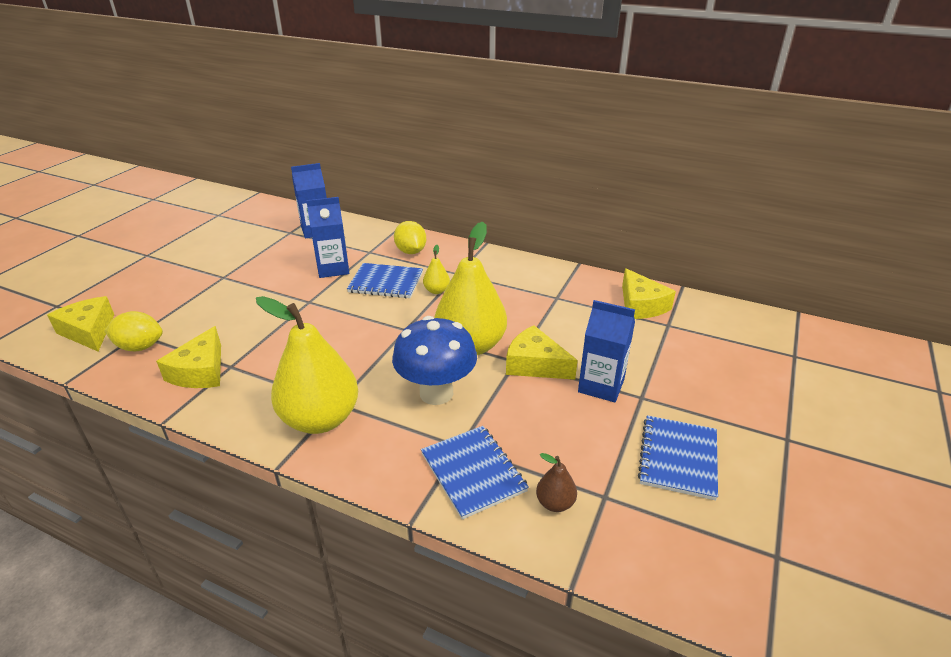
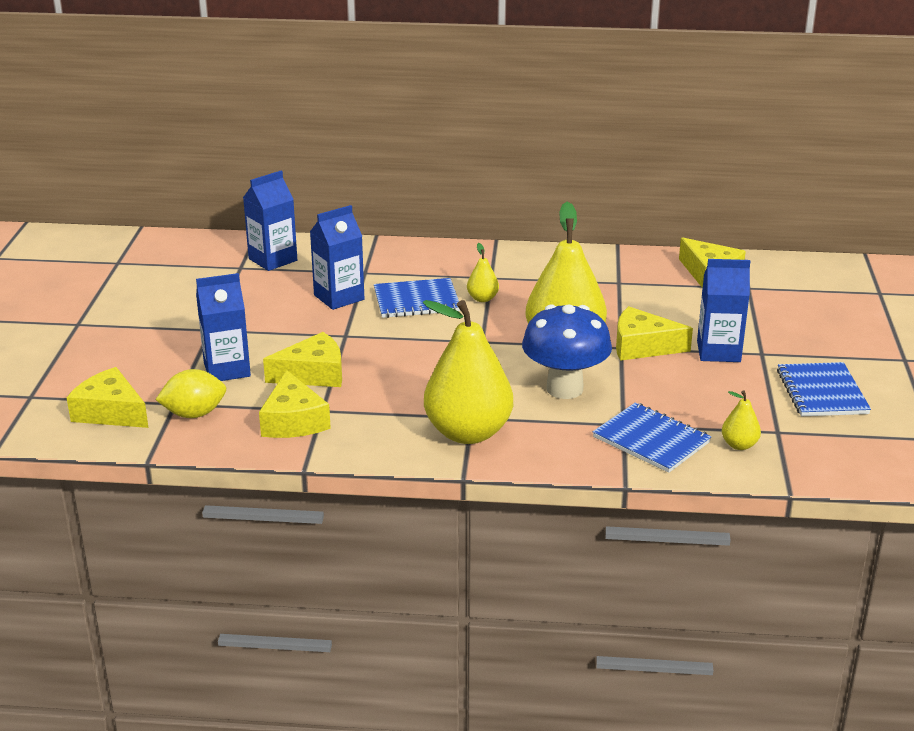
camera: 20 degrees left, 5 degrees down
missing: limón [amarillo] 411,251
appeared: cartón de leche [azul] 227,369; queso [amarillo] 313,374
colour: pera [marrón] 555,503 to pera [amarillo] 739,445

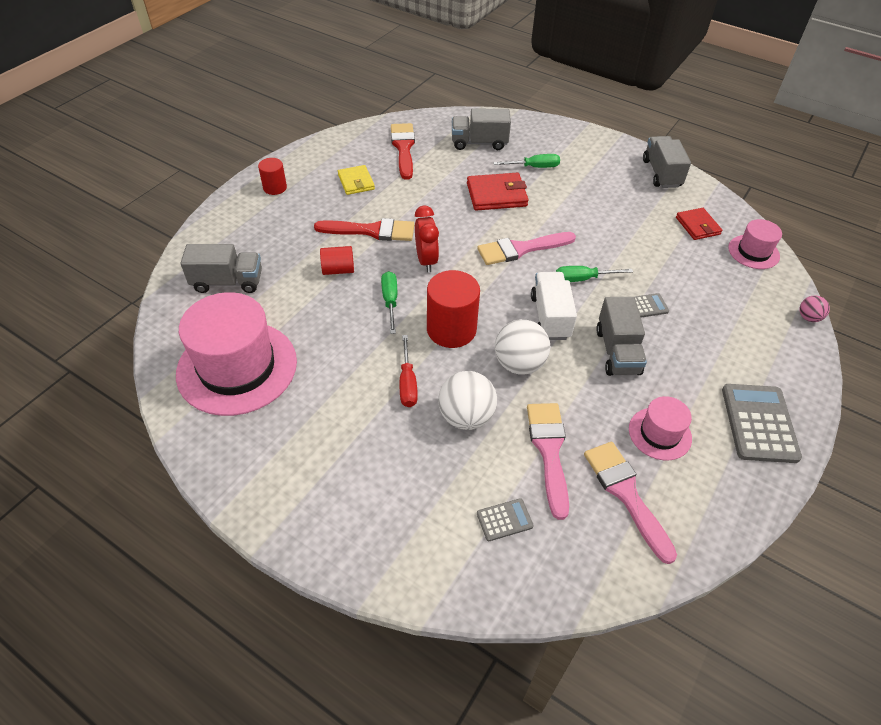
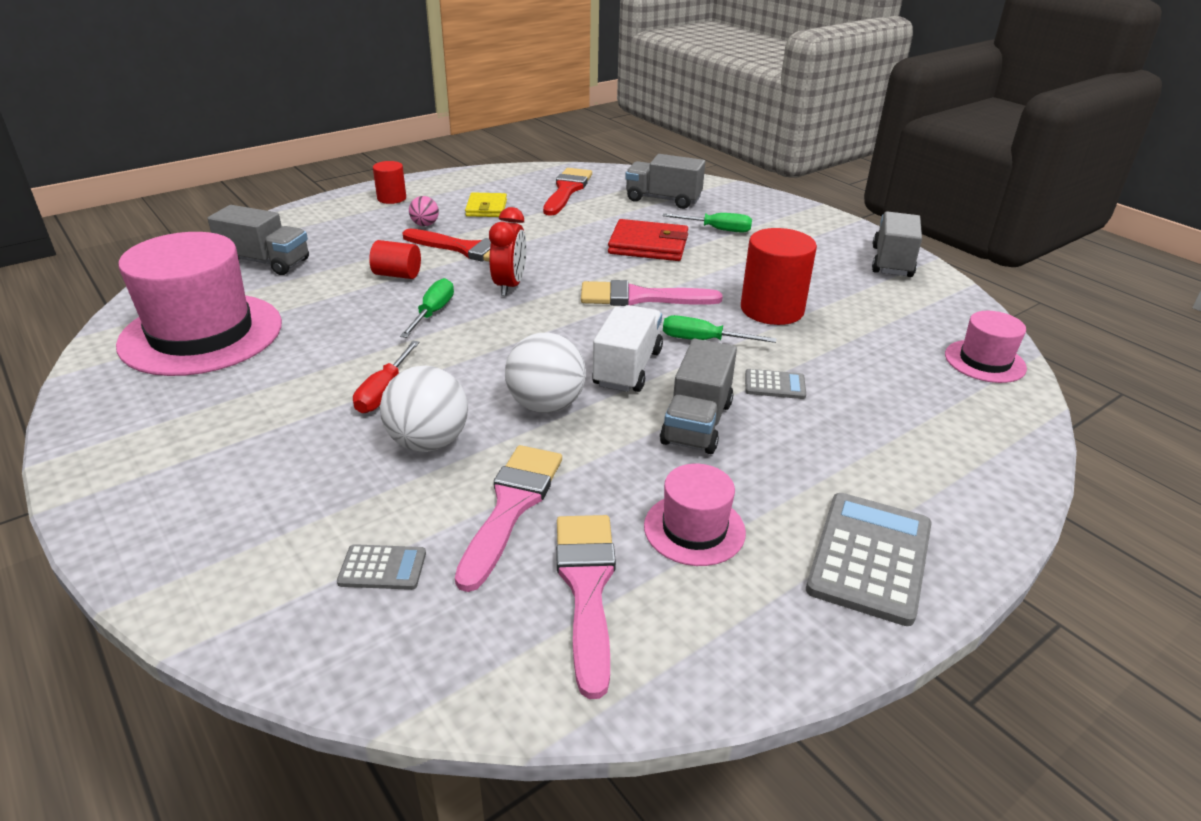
camera: 20 degrees right, 15 degrees down
missing: cartera [rojo] 697,226
relocated: cilindro [rojo] 451,329 to 772,309; pelota [rosa] 808,317 to 425,225

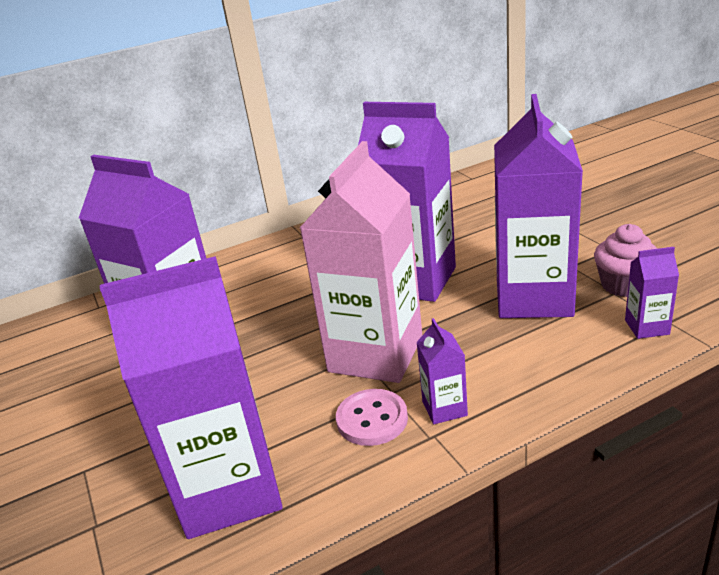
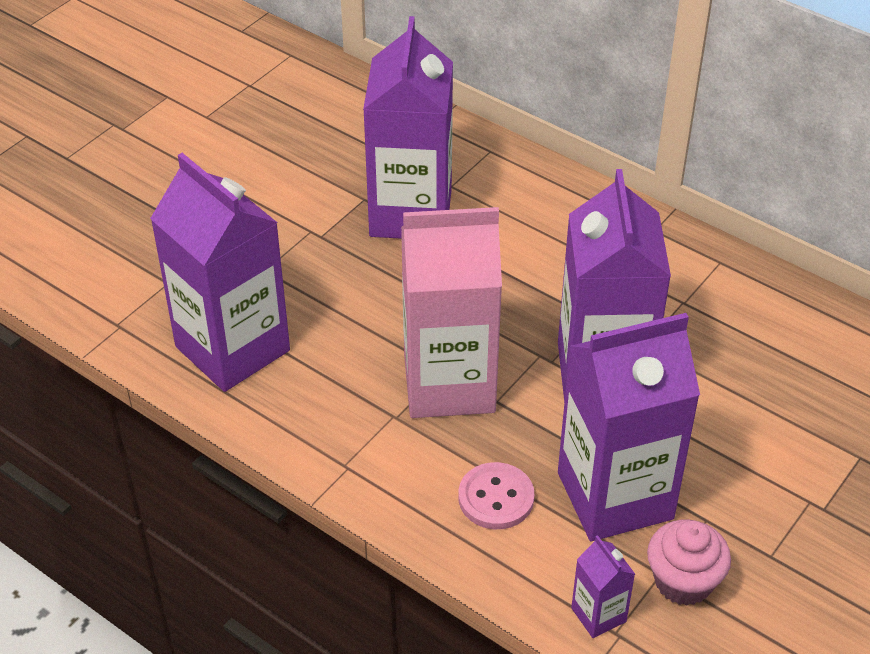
camera: 60 degrees right, 15 degrees up
missing: cartón de leche [morado] 444,408
relocated: botón [rosa] 372,419 to 496,498

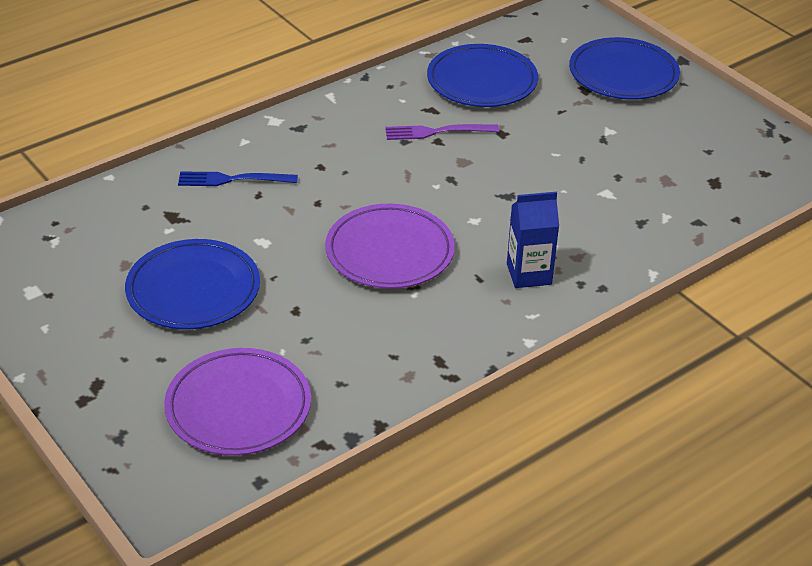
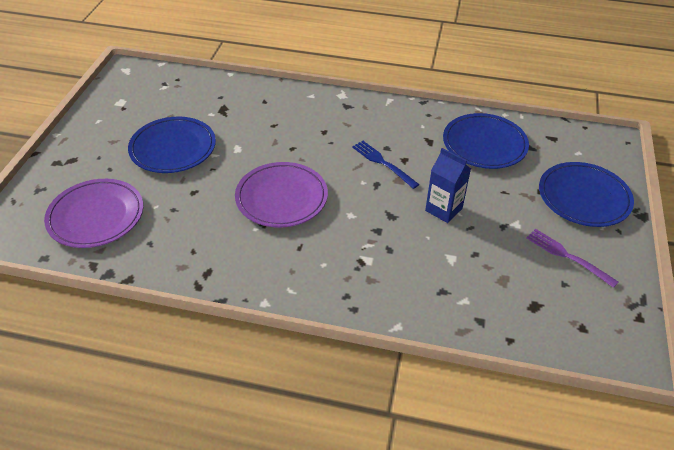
camera: 50 degrees right, 5 degrees up
relocated: tenedor [azul] 232,180 to 382,163; tenedor [morado] 436,132 to 567,256; cartón de leche [azul] 529,274 to 443,209

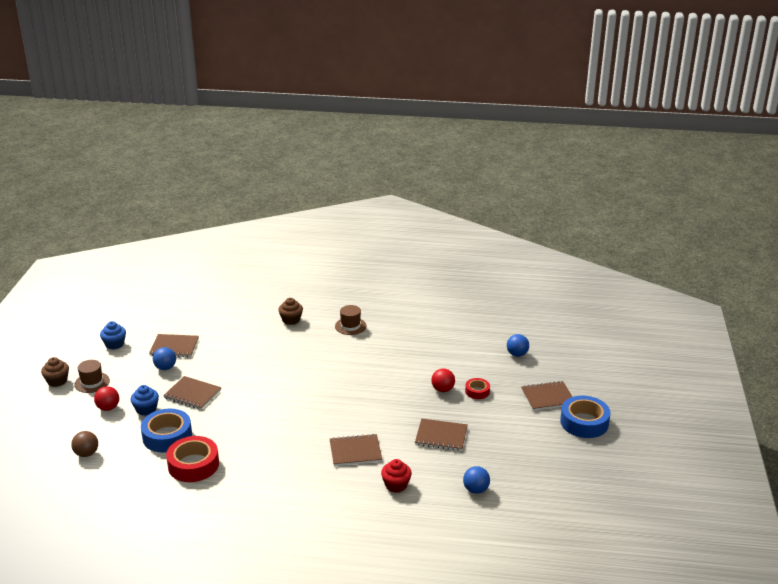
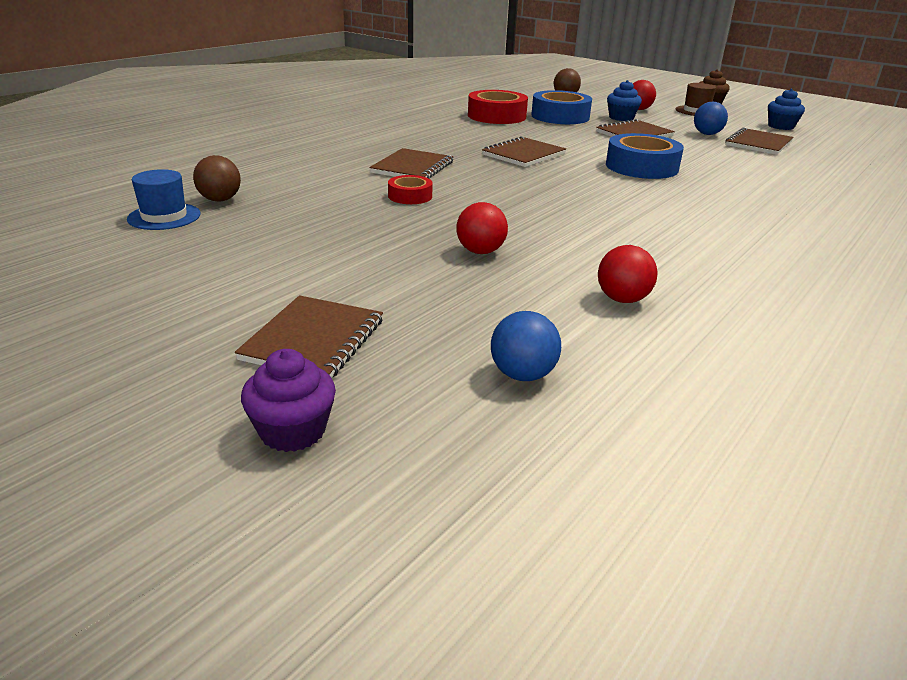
camera: 120 degrees right, 0 degrees up
missing: magdalena [marrón] 291,320; sombrero [marrón] 350,326; magdalena [rojo] 396,485
appeared: sombrero [azul] 164,216; magdalena [morado] 293,431; pelota [rojo] 622,299
relocated: cuaderno [marrón] 441,436 to 523,154; cinta adhesiva [rojo] 477,391 to 410,196; cinta adhesiva [azul] 584,422 to 641,167
colour: pelota [azul] 476,490 to pelota [marrón] 220,200

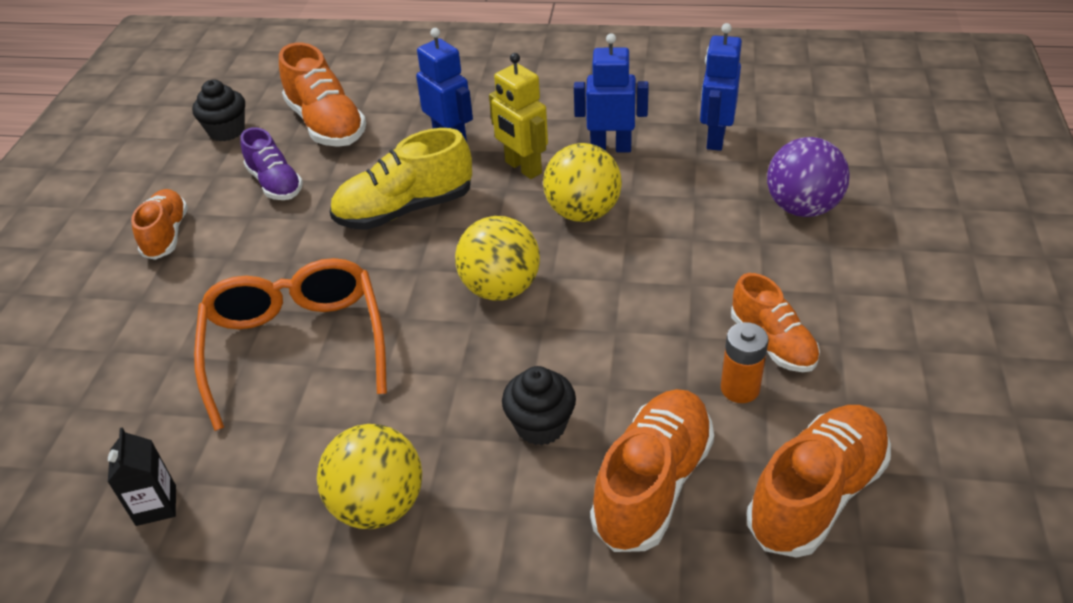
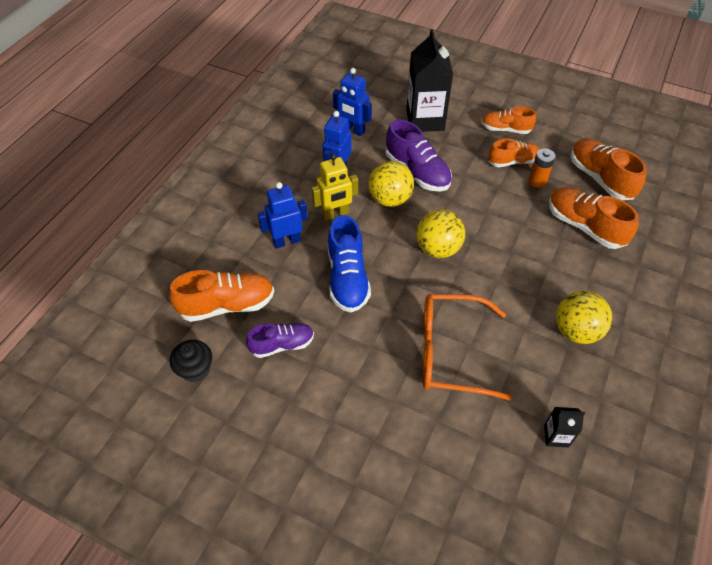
camera: 75 degrees left, 10 degrees up
missing: magdalena [negro] 540,425
appeared: zapato [morado] 417,172
relocated: zapato [naranja] 166,235 to 505,129
exchanged: pelota [morado] 802,208 to cartón de leche [negro] 425,120
colour: zapato [amarillo] 405,209 to zapato [azul] 347,278

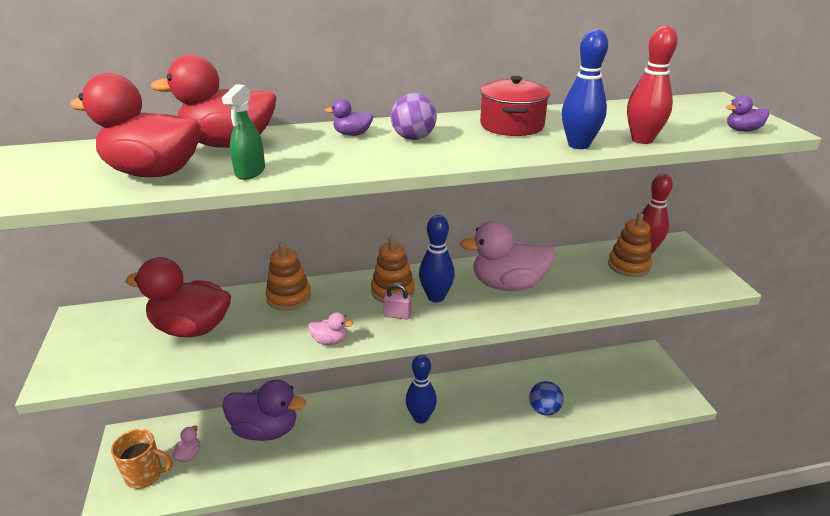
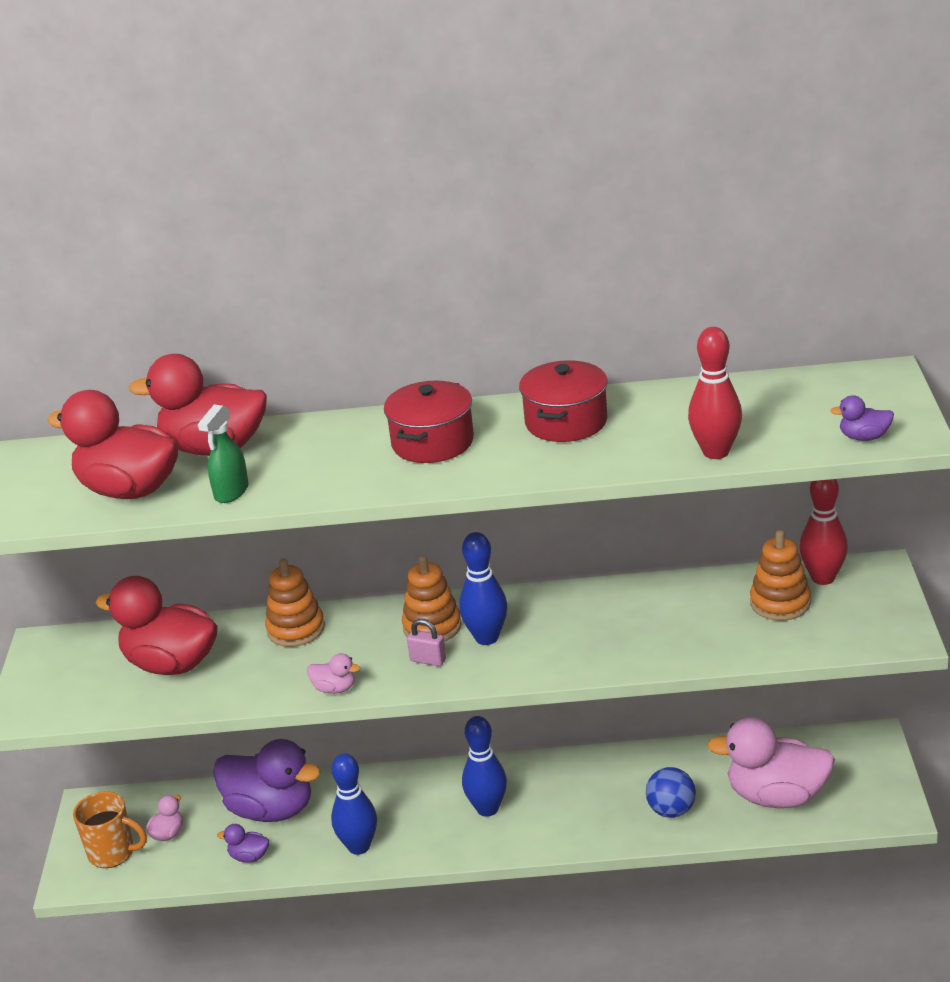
camera: 15 degrees right, 0 degrees up
relocated: pato [morado] 352,134 to 249,857; pato [rosa] 508,285 to 776,796; bolo [azul] 578,145 to 359,846
exchanged: pelota [morado] 413,138 to olla [rojo] 432,442

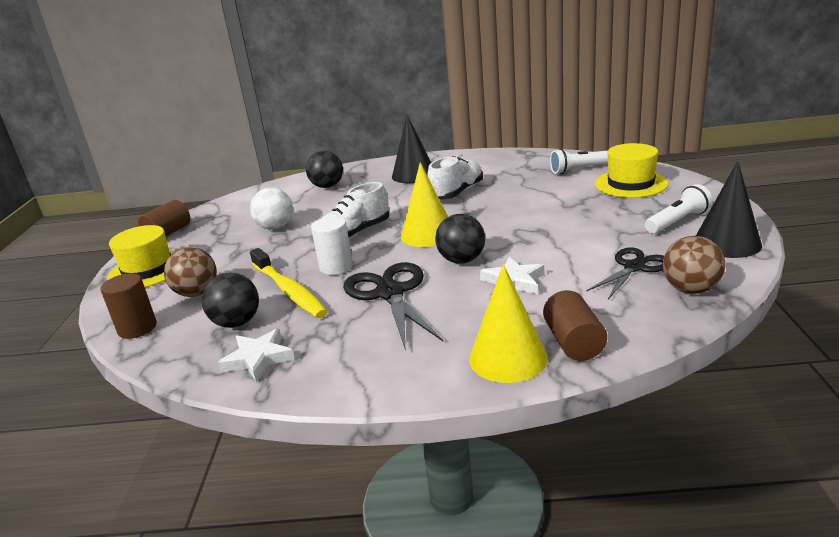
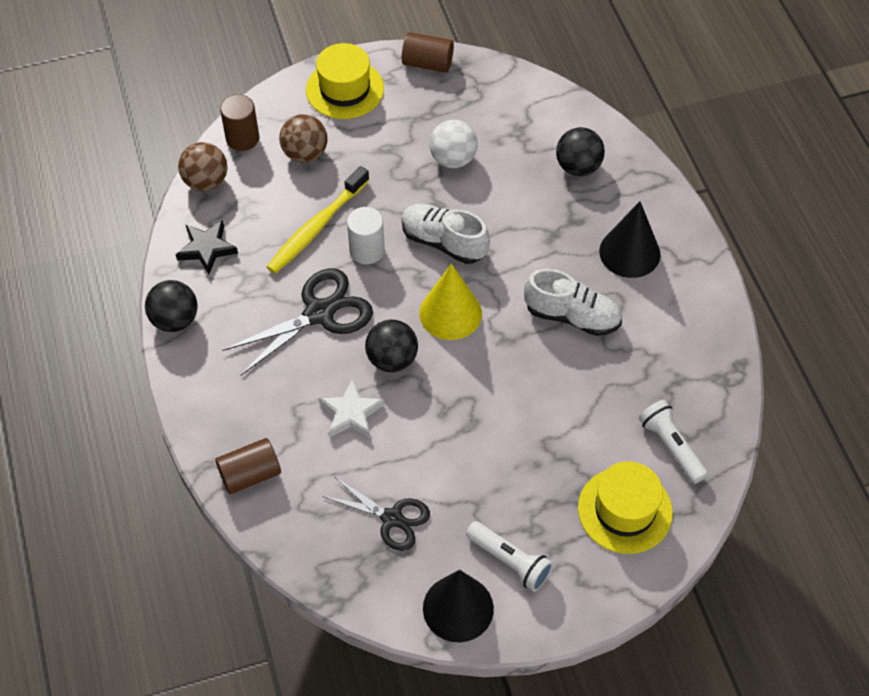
camera: 70 degrees right, 30 degrees up
missing: cono [amarillo] 508,358
relocated: pelota [negro] 237,323 to 175,320; pelota [marrón] 690,289 to 206,182
colour: estrella [blanco] 258,359 to estrella [negro] 207,248

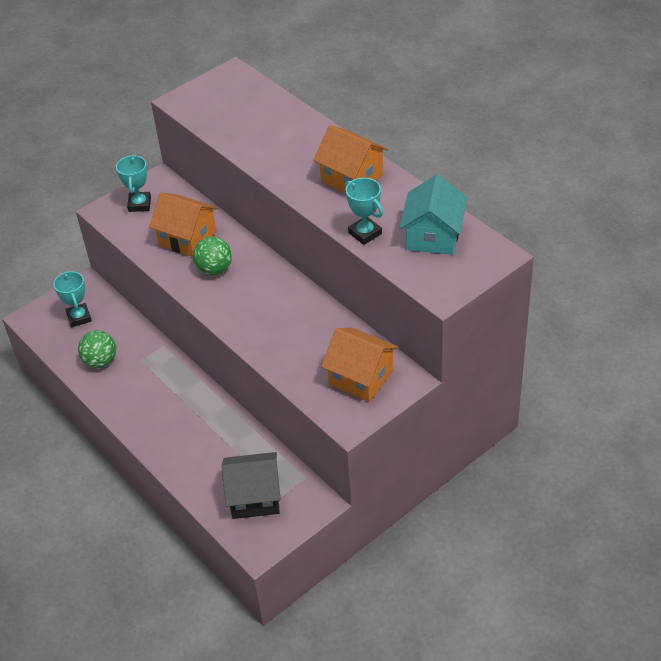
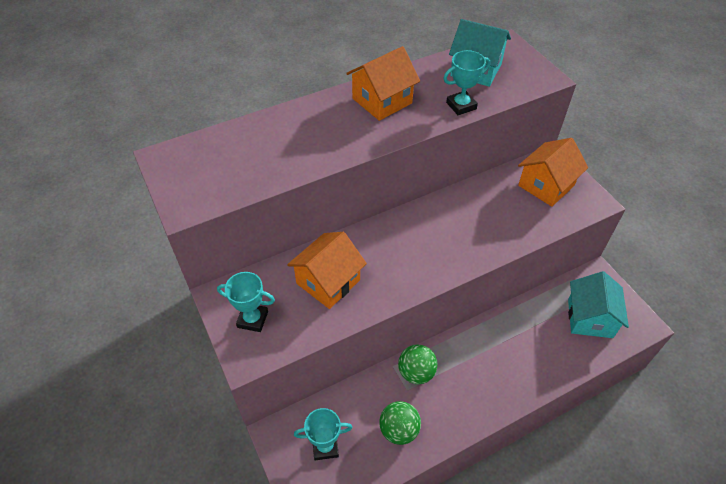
camera: 80 degrees left, 5 degrees up
relocated: pelota [verde] 214,269 to 416,372
colour: casa [negro] 254,497 to casa [turquesa] 590,318

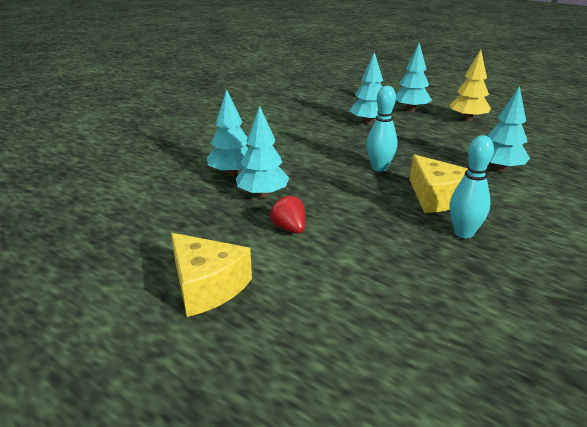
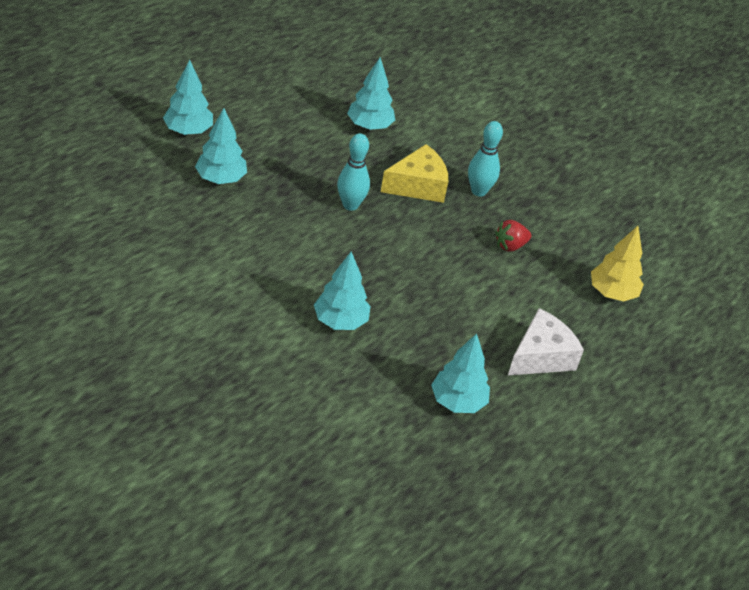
camera: 90 degrees left, 15 degrees up
relocated: árbol [turquesa] 262,195 to 458,402; fresa [rojo] 289,228 to 510,246; árbol [amarillo] 467,119 to 612,293
colour: queso [amarillo] 207,286 to queso [blanco] 541,356

